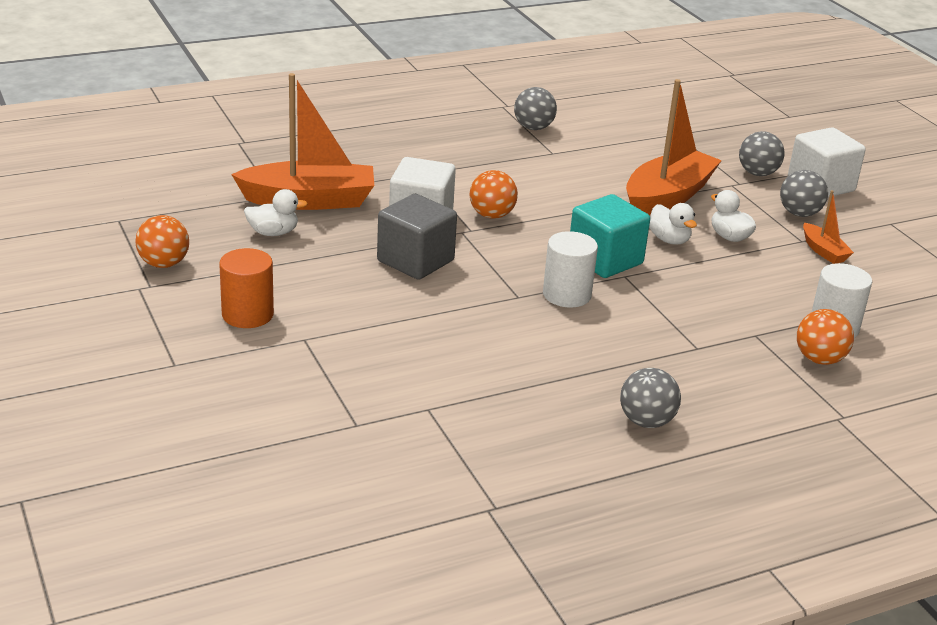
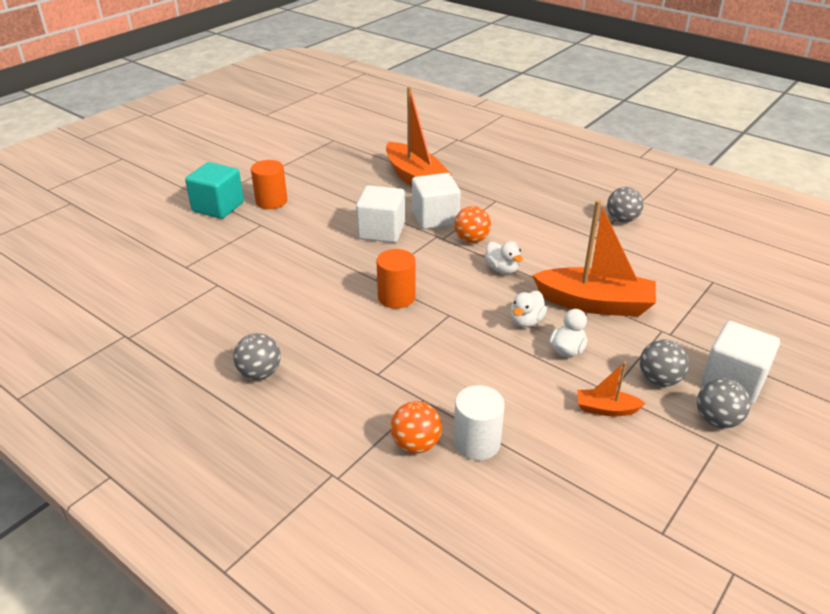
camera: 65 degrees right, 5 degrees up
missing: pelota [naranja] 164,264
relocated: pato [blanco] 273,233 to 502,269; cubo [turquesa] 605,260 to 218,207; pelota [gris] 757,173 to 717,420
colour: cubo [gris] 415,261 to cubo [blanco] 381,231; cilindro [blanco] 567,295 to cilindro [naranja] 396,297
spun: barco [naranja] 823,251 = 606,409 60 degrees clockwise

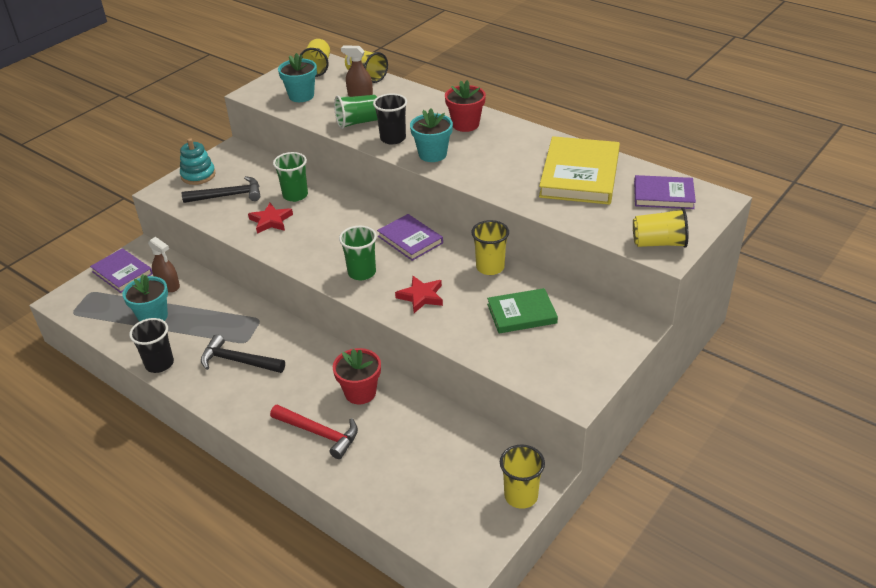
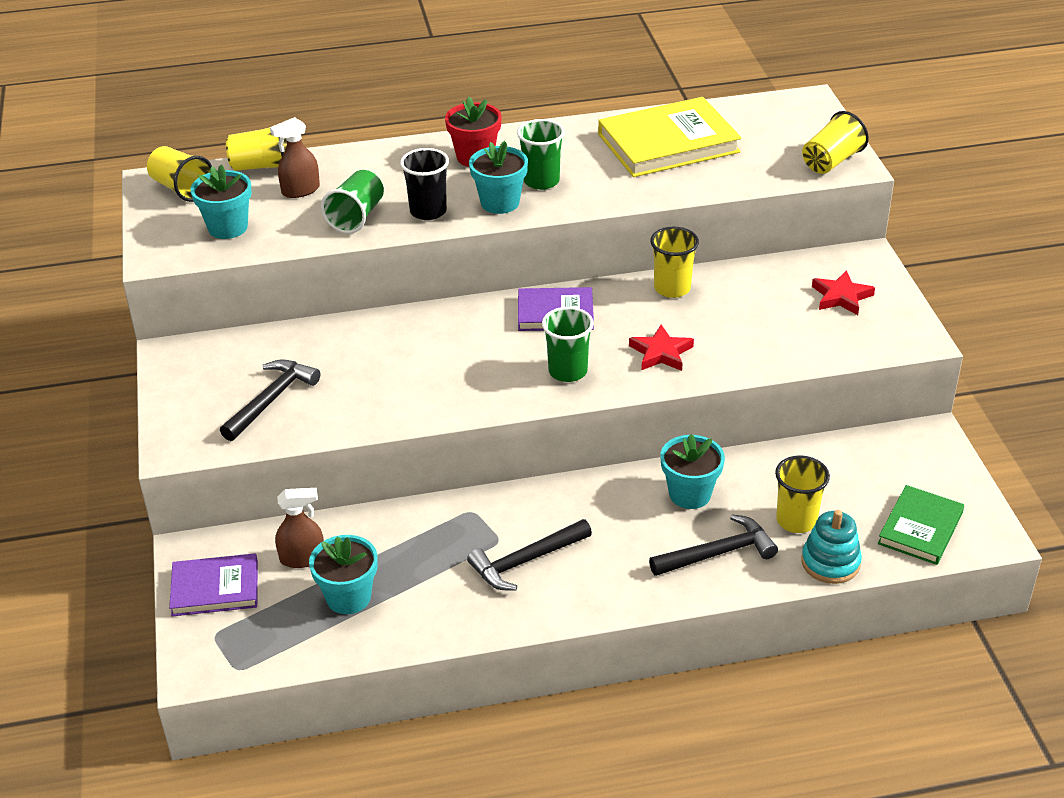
camera: 50 degrees left, 0 degrees up
missing: vaso [negro] 159,364; libro [morado] 663,195
relocated: juguete apilable [turquesa] 198,175 to 830,562; estrella [rojo] 271,221 to 841,297; vaso [verde] 295,195 to 541,181; libro [verde] 522,314 to 920,528; vaso [amarillo] 521,496 to 796,520
colour: martillo [rojo] 319,433 to martillo [negro] 718,553; maceta [rojo] 360,392 to maceta [turquesa] 690,494
spun: libro [amarillo] 580,175 = 668,143 75 degrees counterclockwise

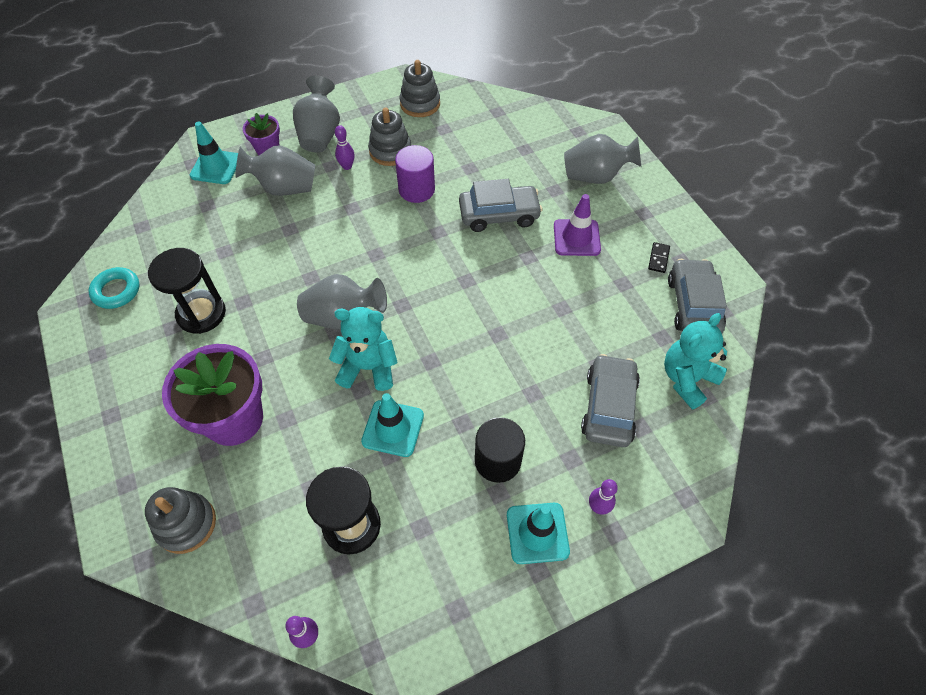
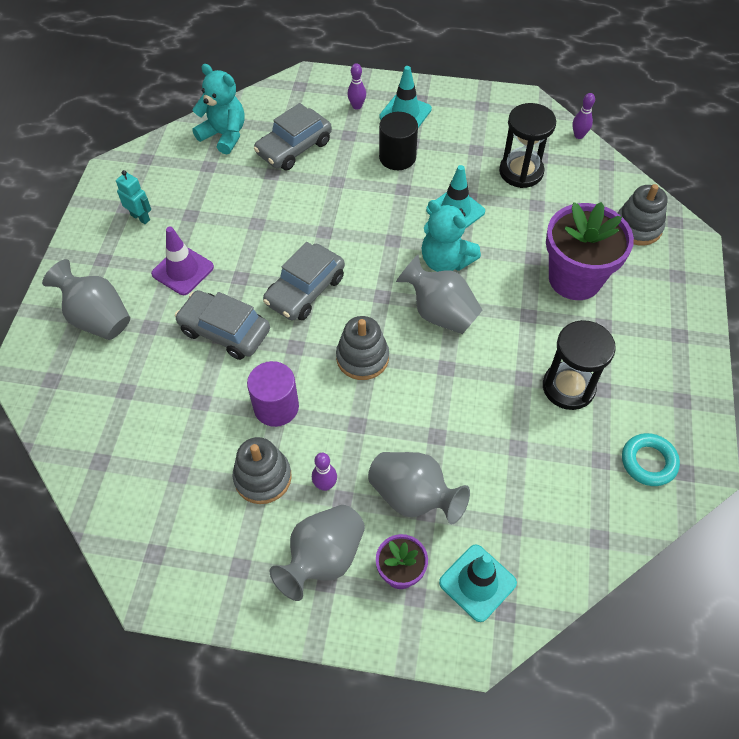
camera: 145 degrees left, 0 degrees up
relocated: juguete apilable [gris] 420,104 to 362,358; coche [gris] 693,305 to 305,290
exchanged: ficha de dominó [negro] 658,258 to robot [turquesa] 140,217
spun: osito [turquesa] 687,379 = 224,135 135 degrees counterclockwise

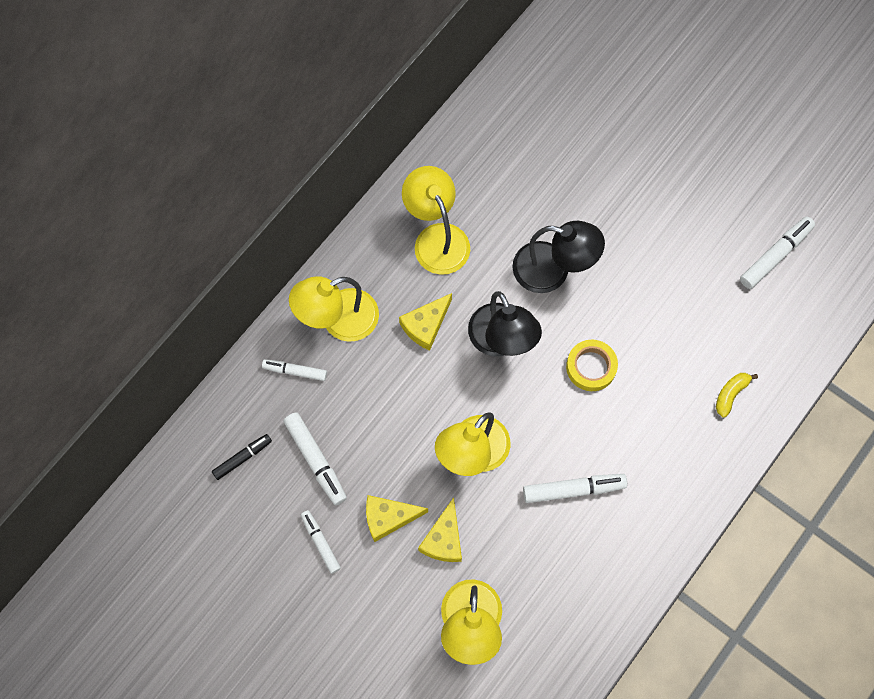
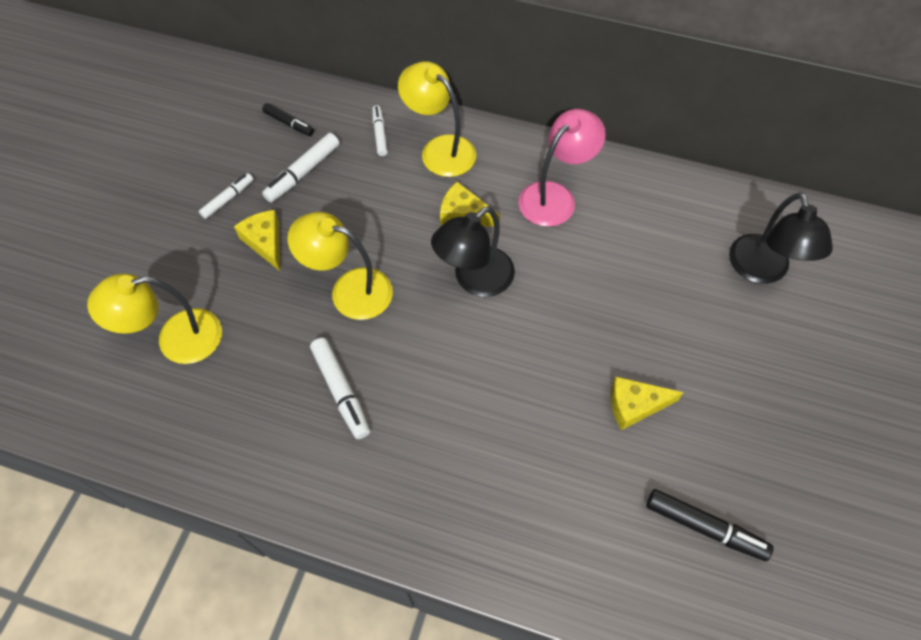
camera: 70 degrees right, 10 degrees down
missing: cinta adhesiva [amarillo] 591,367; plátano [amarillo] 730,394
relocated: queso [amarillo] 444,539 to 635,405; lámpara [negro] 553,270 to 762,270
colour: lámpara [amarillo] 436,238 to lámpara [rosa] 555,196; rotulador [blanco] 775,255 to rotulador [negro] 704,527

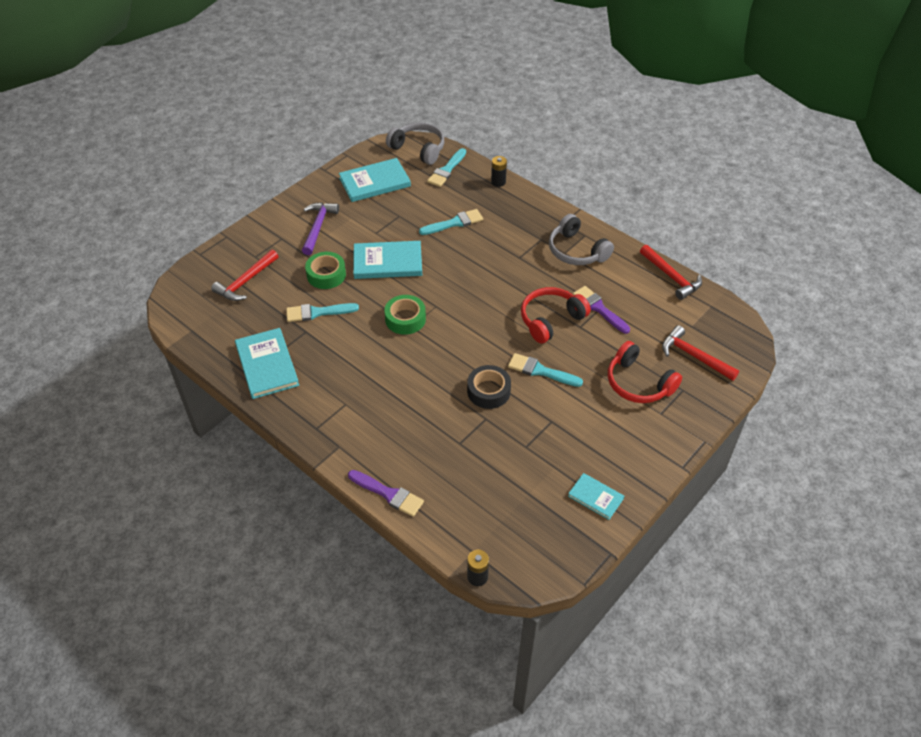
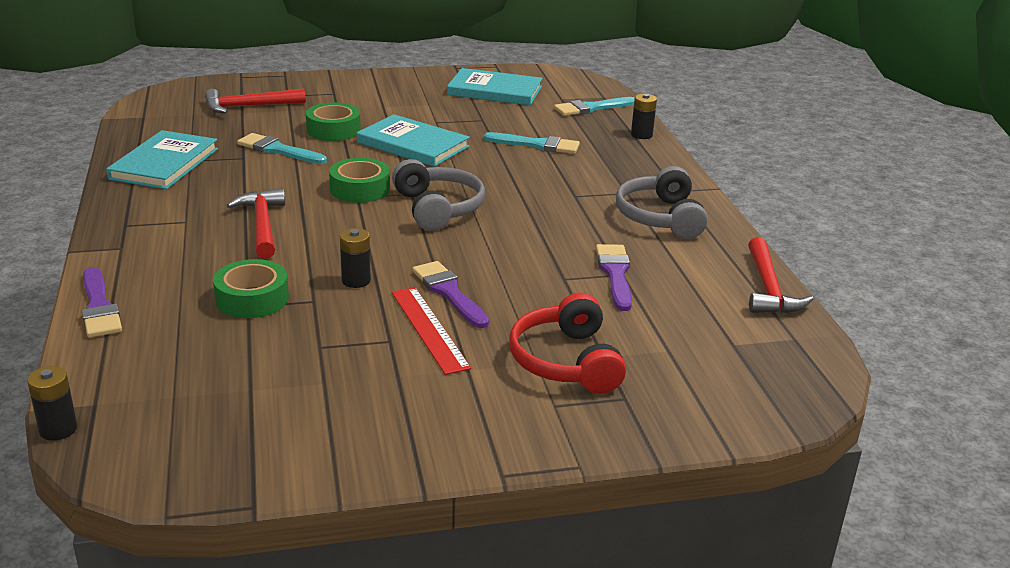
camera: 35 degrees right, 20 degrees down
missing: martillo [morado] 318,227; auriculares [rojo] 551,320; libro [turquesa] 595,497
appeared: cinta adhesiva [verde] 252,299; regla [rojo] 429,329
relocated: auriculares [gris] 418,149 to 438,208; martillo [rojo] 694,356 to 262,225
exchanged: cinta adhesiva [negro] 488,391 to pila [negro] 356,281
colour: pincel [turquesa] 540,371 to pincel [morado] 449,292

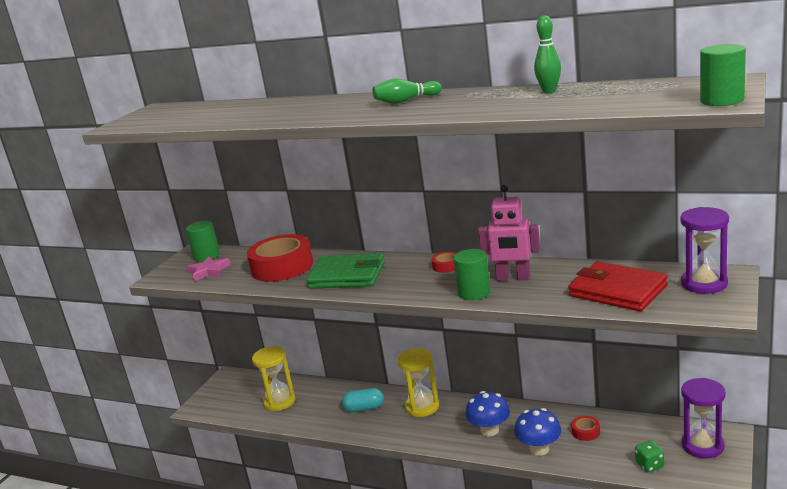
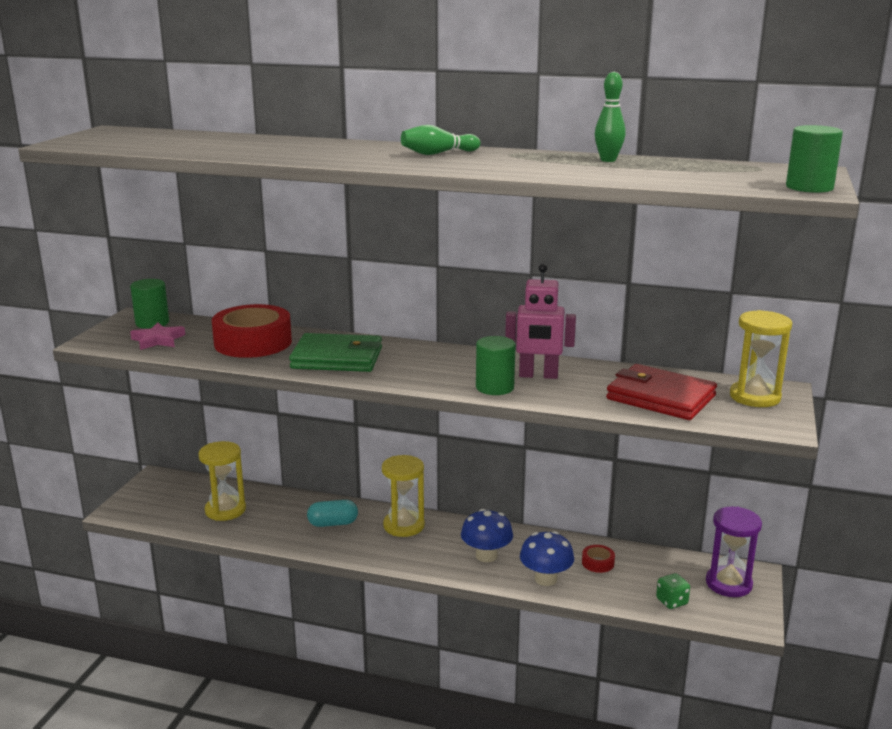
camera: 10 degrees left, 0 degrees up
missing: cinta adhesiva [rojo] 446,266
colour: reloj de arena [morado] 704,283 to reloj de arena [amarillo] 755,397

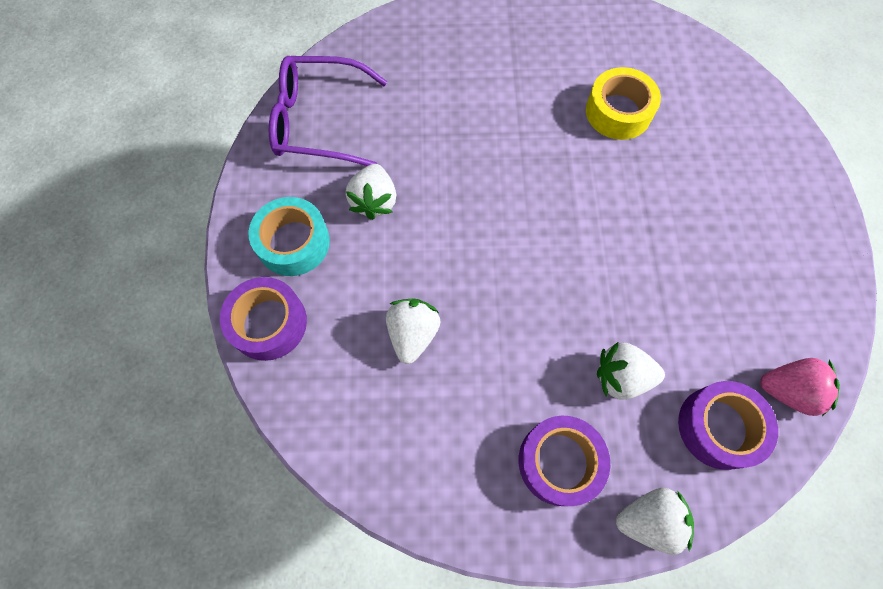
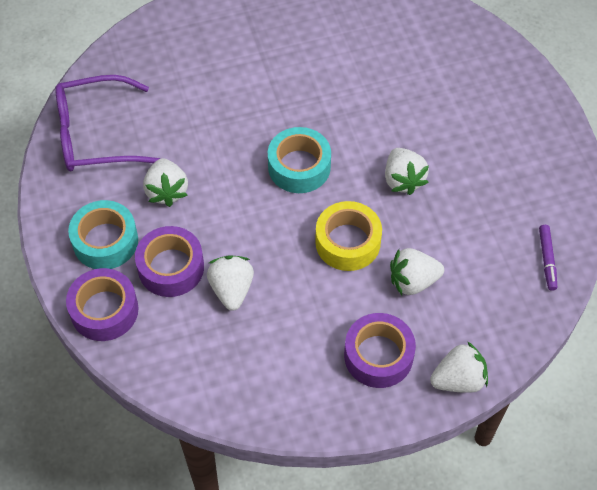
camera: 15 degrees left, 10 degrees down
appeared: cinta adhesiva [turquesa] 299,167; fresa [blanco] 403,180
relocated: cinta adhesiva [amarillo] 618,112 to 347,242; cinta adhesiva [morado] 719,427 to 171,267
exchanged: fresa [rosa] 788,390 to rotulador [morado] 547,260

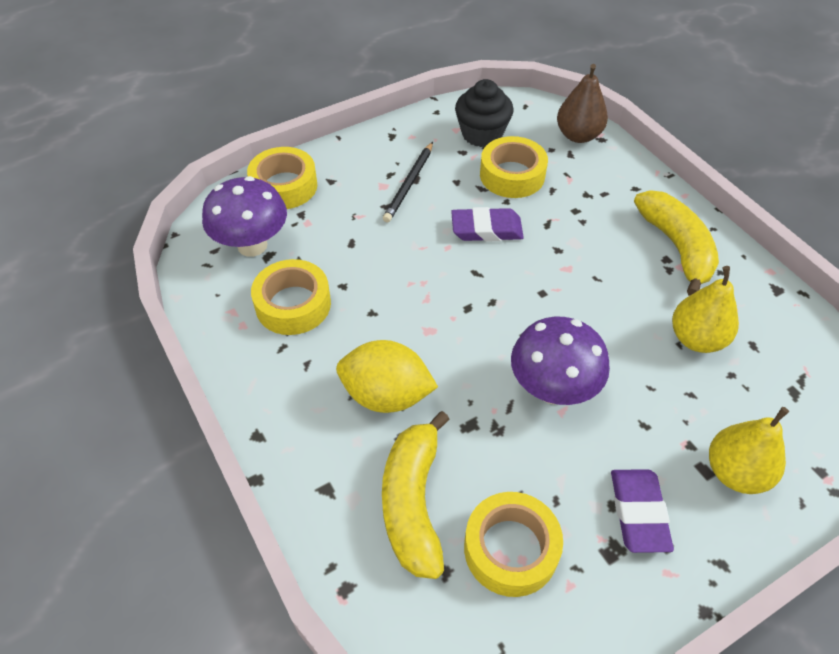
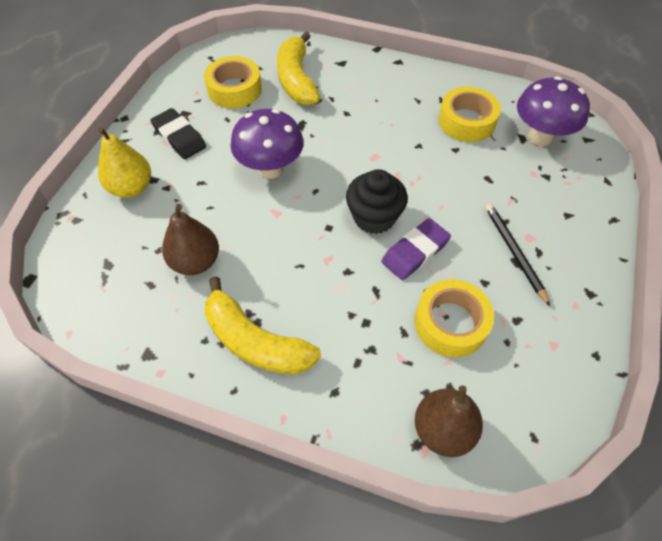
camera: 140 degrees right, 5 degrees up
missing: cinta adhesiva [amarillo] 284,186; limón [amarillo] 386,395
relocated: magdalena [negro] 482,134 to 374,217
colour: goma de borrar [morado] 638,512 to goma de borrar [negro] 179,137; pera [amarillo] 696,339 to pera [marrón] 196,262
spun: plátano [amarillo] 413,502 = 296,80 150 degrees counterclockwise

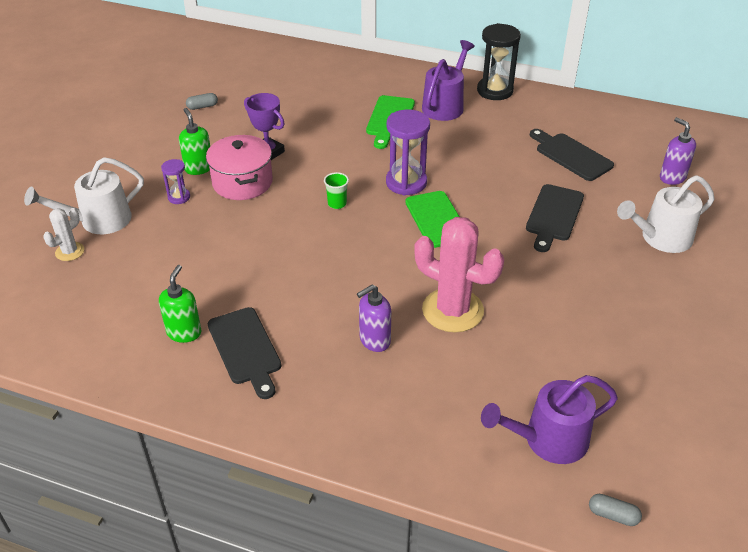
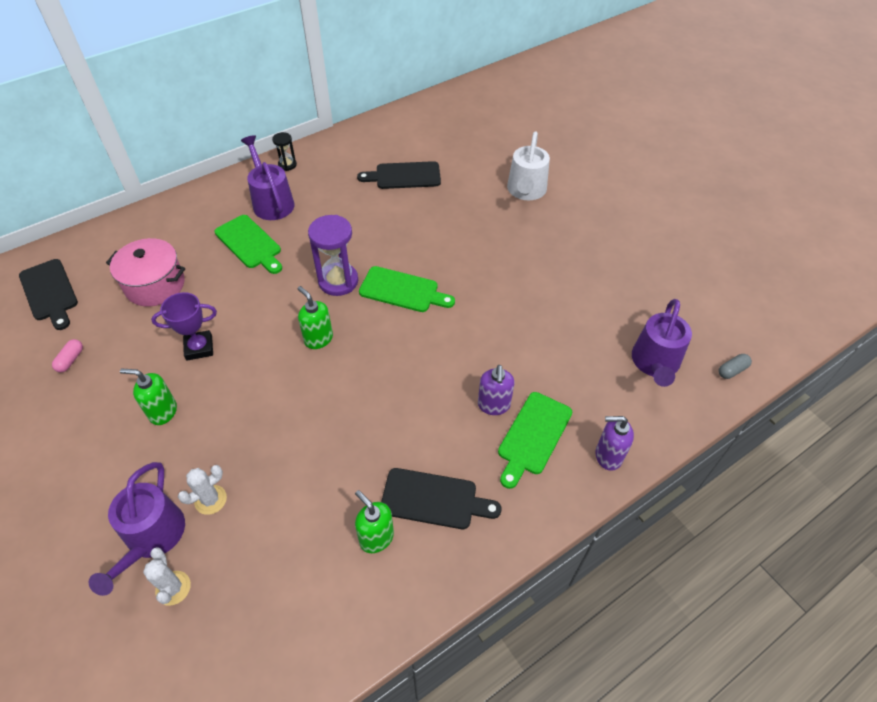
camera: 55 degrees left, 10 degrees up
missing: reloj de arena [morado] 179,197; cactus [rosa] 452,310
appeared: cactus [blanco] 210,500; tabla de cortar [verde] 533,436
relocated: olla [rosa] 242,182 to 155,285; tabla de cortar [negro] 553,215 to 49,292; dispensador de jabón [morado] 672,177 to 608,456
exchanged: vaso [verde] 337,204 to dispensador de jabón [verde] 318,339
colour: regadera [blanco] 99,221 to regadera [morado] 152,538; cápsula [gris] 202,106 to cápsula [rosa] 71,360
size: reloj de arena [negro] 495,91 = 287,165 x0.53

